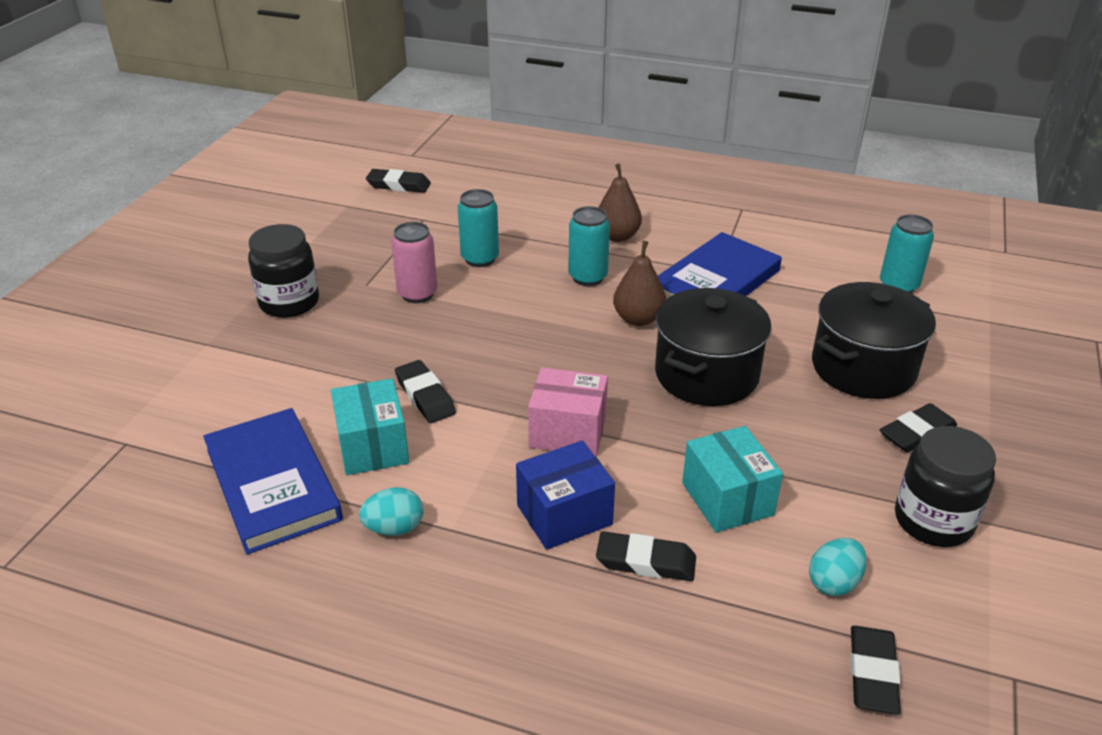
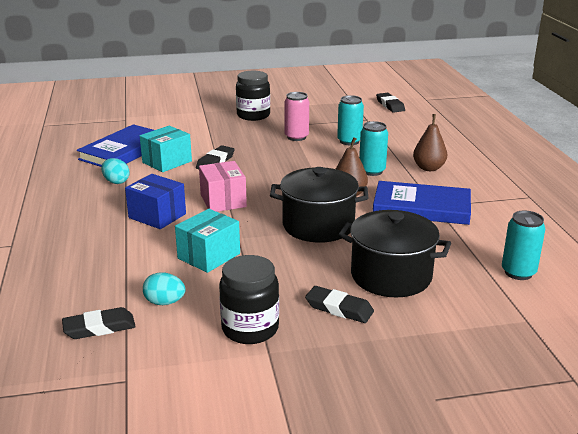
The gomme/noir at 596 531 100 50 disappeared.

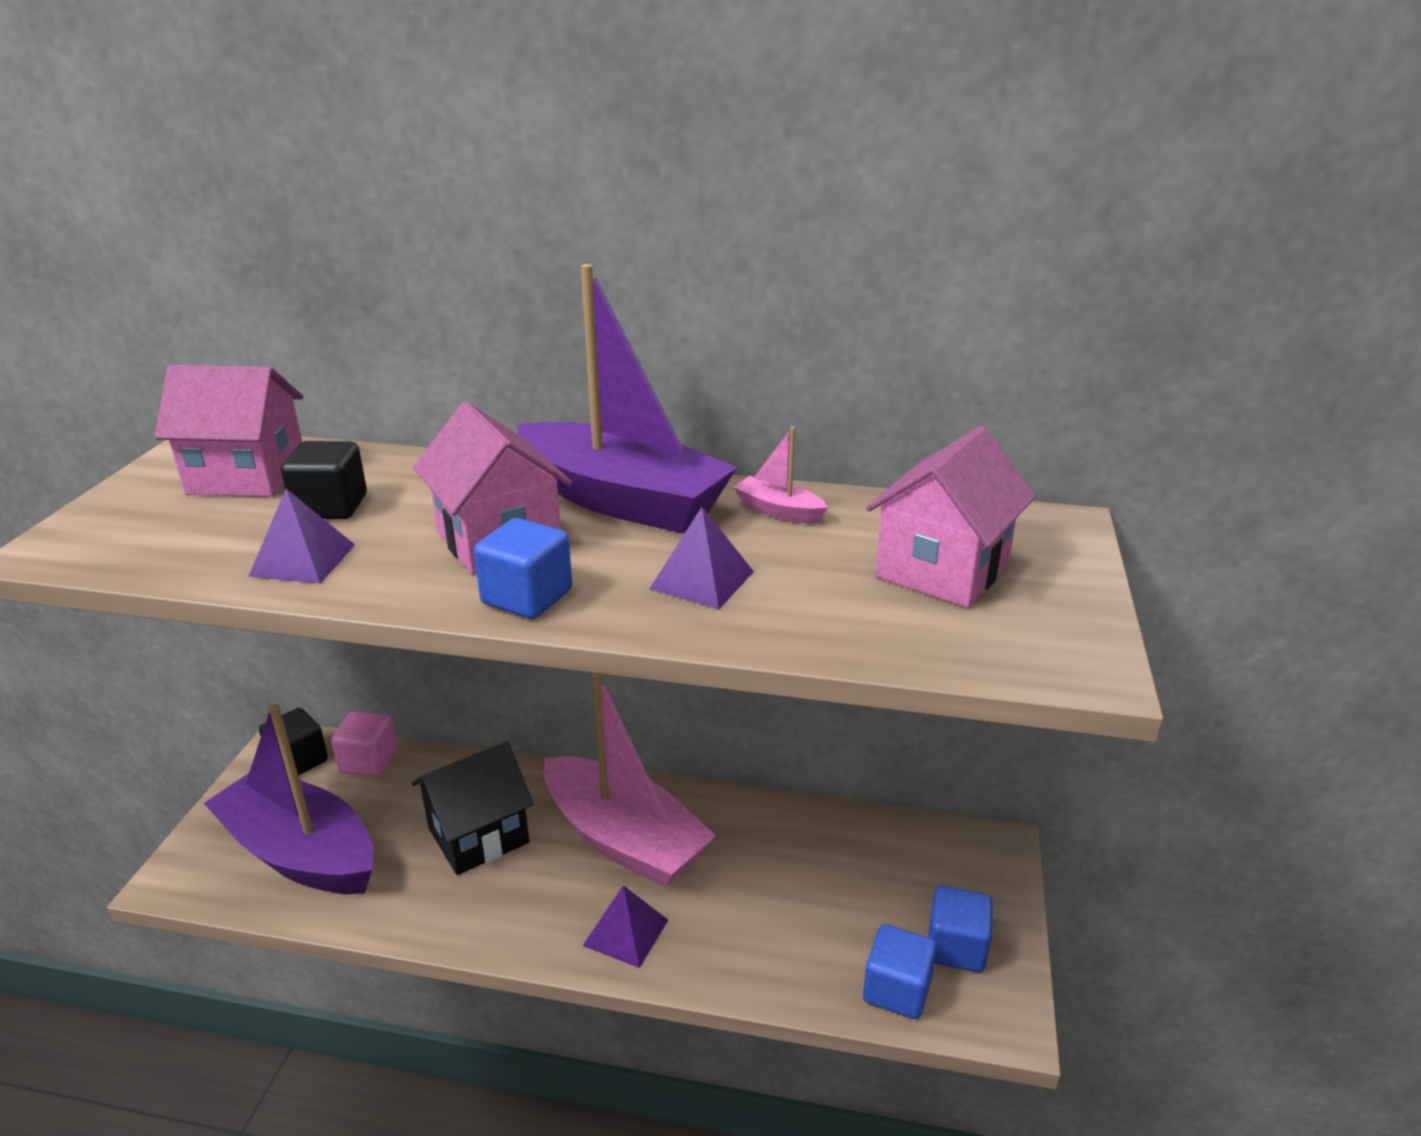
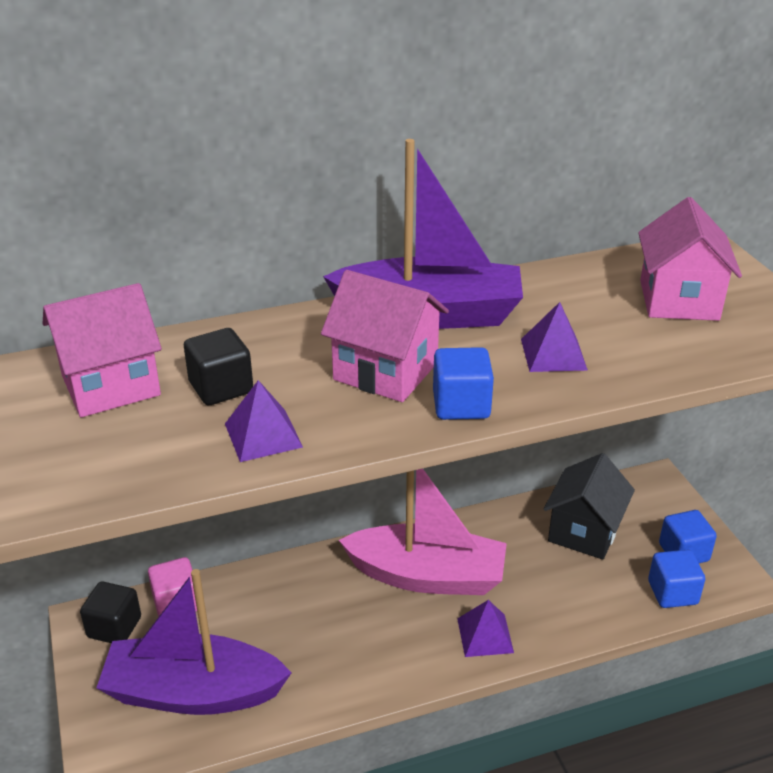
The maison/noir moved from 412 741 122 134 to 544 453 91 107.
The bateau/rose at 733 427 95 97 disappeared.

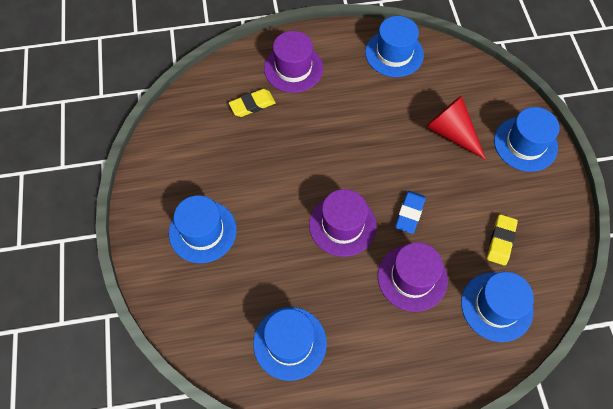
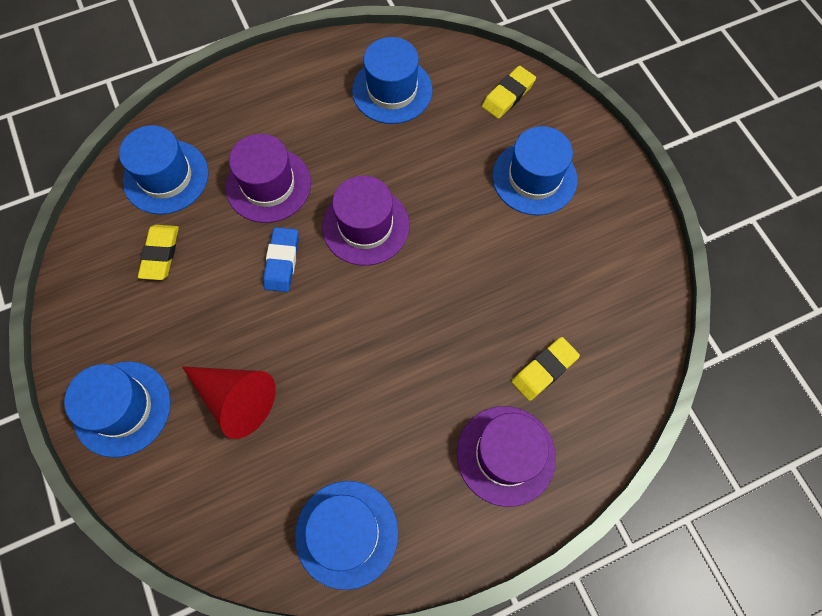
The gomme/jaune at 482 66 54 53 appeared.

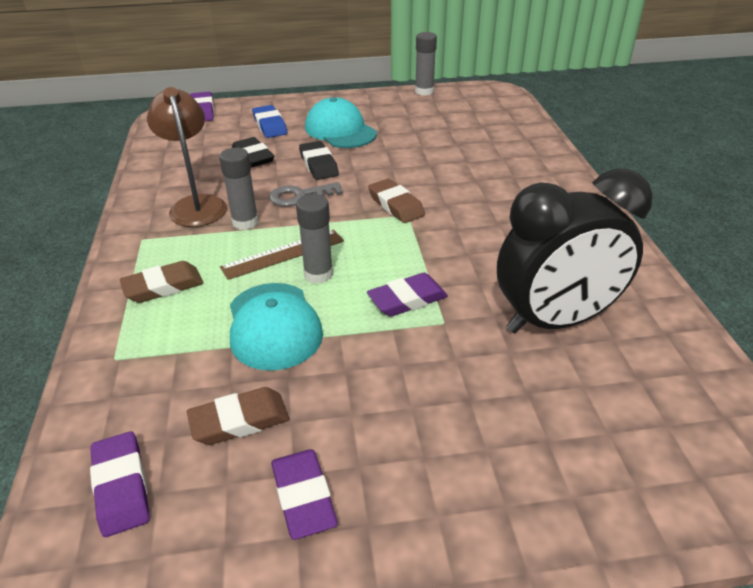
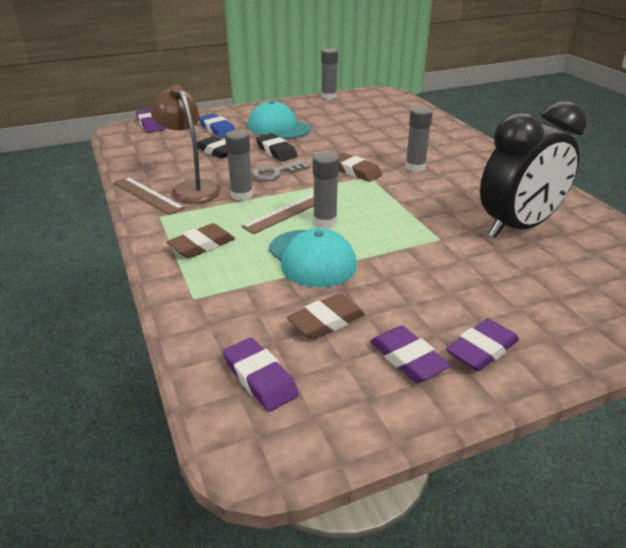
The règle/marron at 113 177 72 38 appeared.
The bâton de colle/gris at 405 107 28 65 appeared.
The gomme/violet moved from 367 273 81 44 to 446 319 73 52.

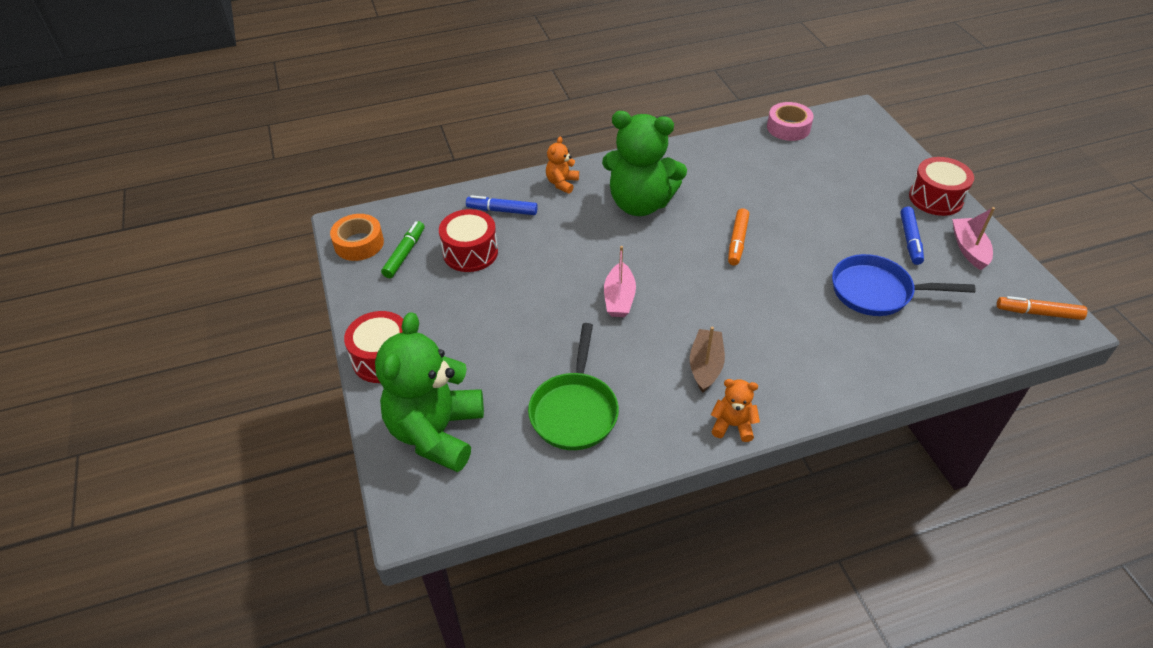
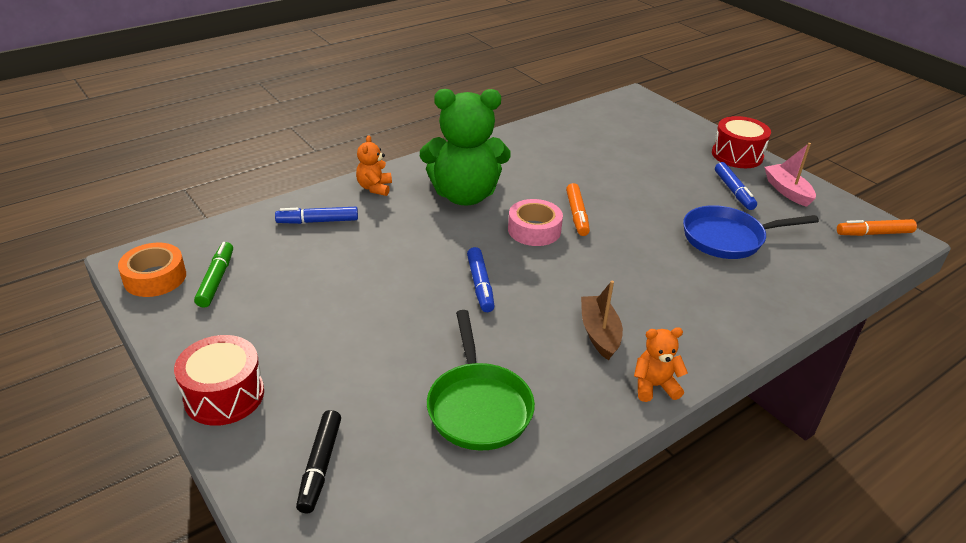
The ours en peluche/vert at 375 312 109 160 was replaced by the feutre/noir at 296 410 45 103.
The bateau/rose at 604 246 32 71 was replaced by the feutre/bleu at 467 247 28 65.
The ruban adhésif/rose moved from 767 102 47 39 to 508 199 55 47.
The tambour/rouge at 439 209 59 63 disappeared.

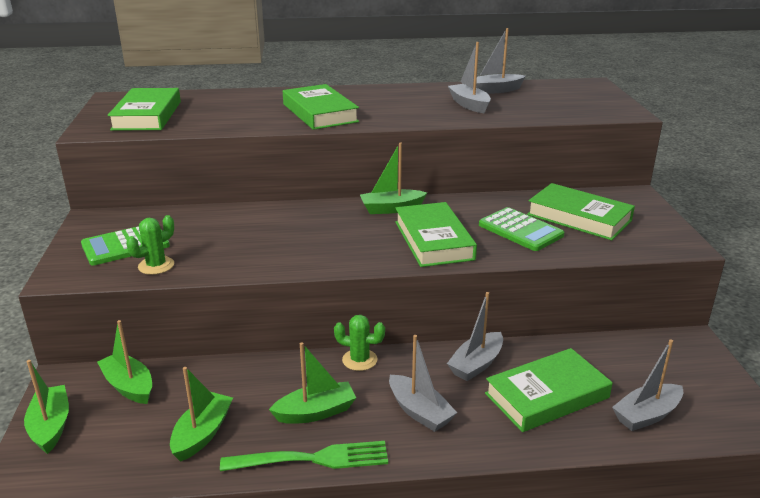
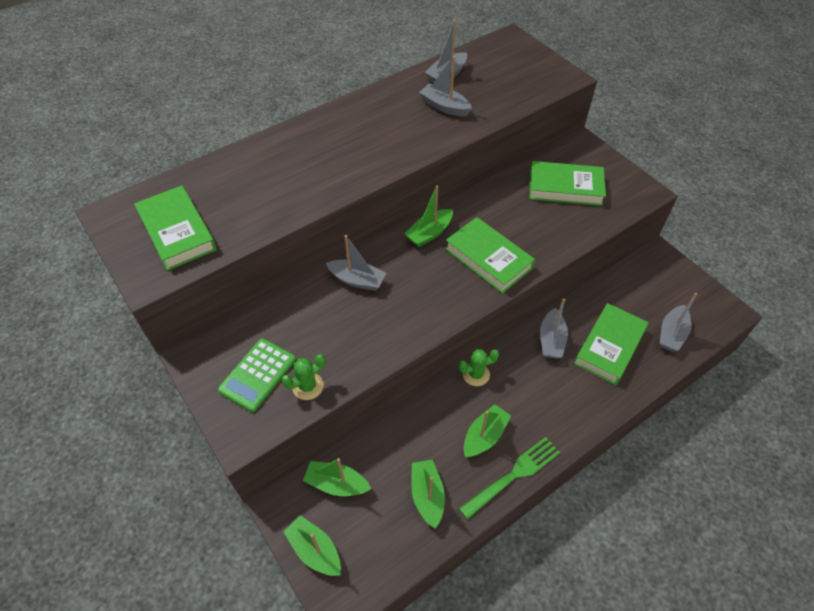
The cactus/vert at 126 215 48 60 turned 45 degrees clockwise.
The bateau/gris moved from 389 335 68 97 to 326 235 60 56.
The livre/vert at 283 84 76 46 disappeared.
The calculatrice/vert at 479 207 85 44 disappeared.

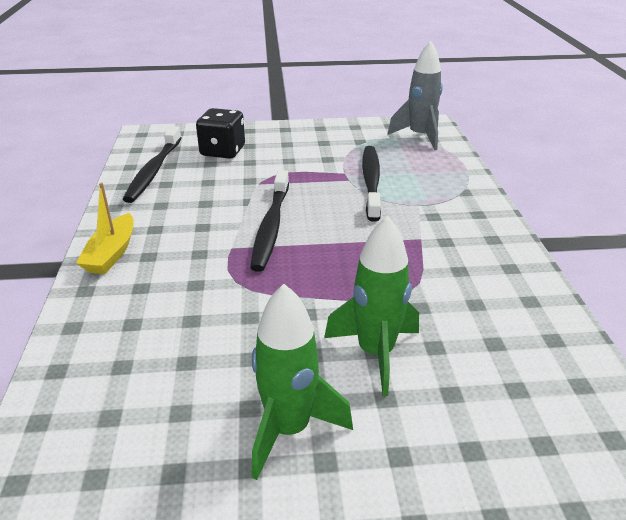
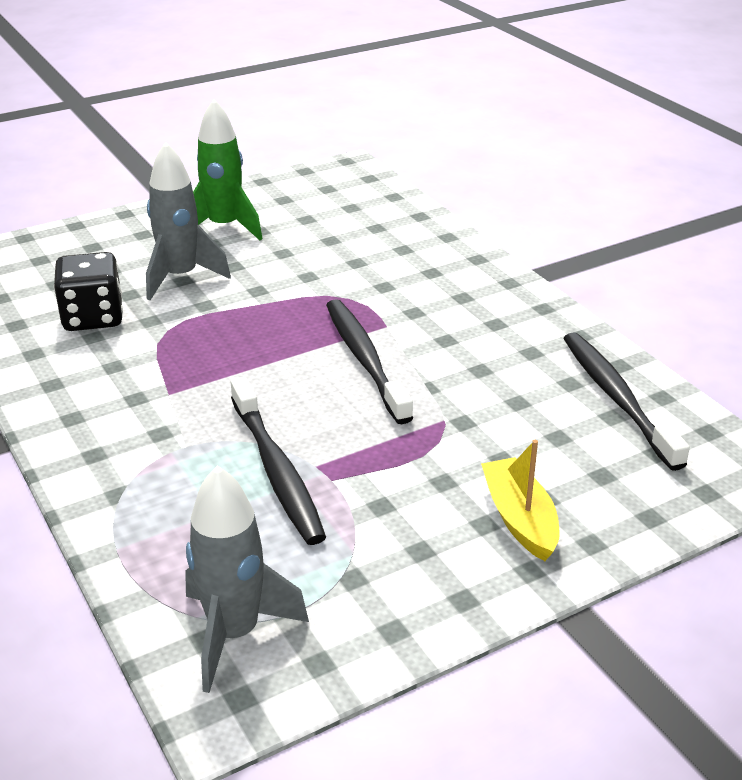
The dé/noir moved from 196 108 49 51 to 54 252 69 79.
The fusée/vert at 324 216 95 180 became the fusée/gris at 146 142 85 158.
The bateau/jaune moved from 76 182 58 92 to 481 440 79 121.

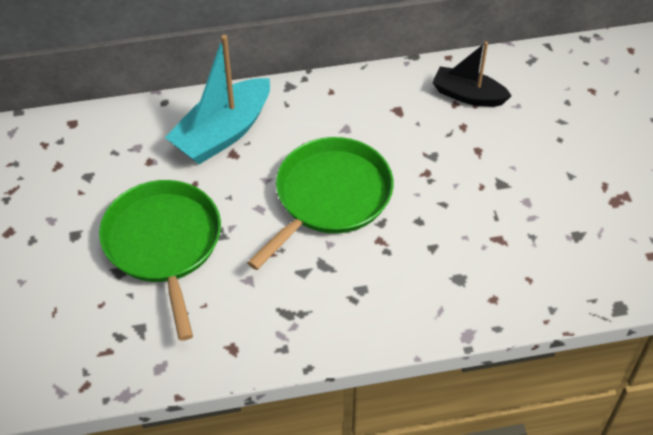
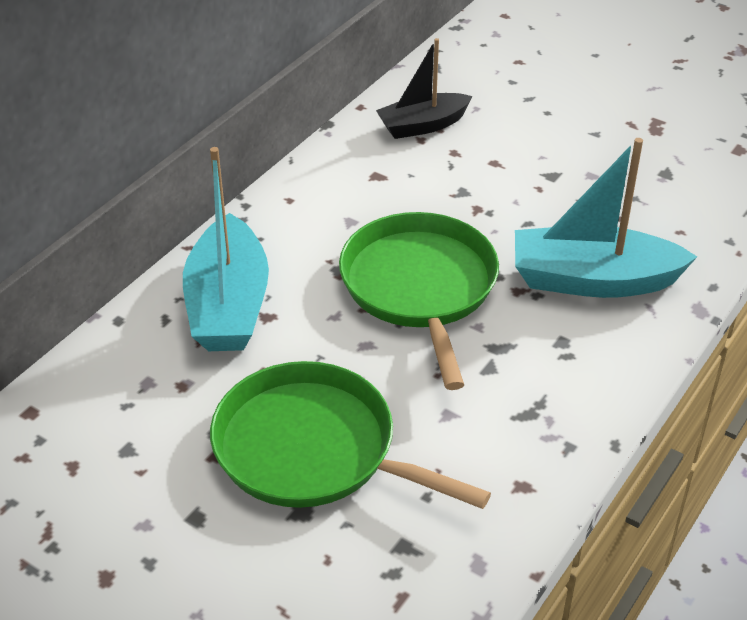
The bateau/turquoise at 515 138 182 160 appeared.

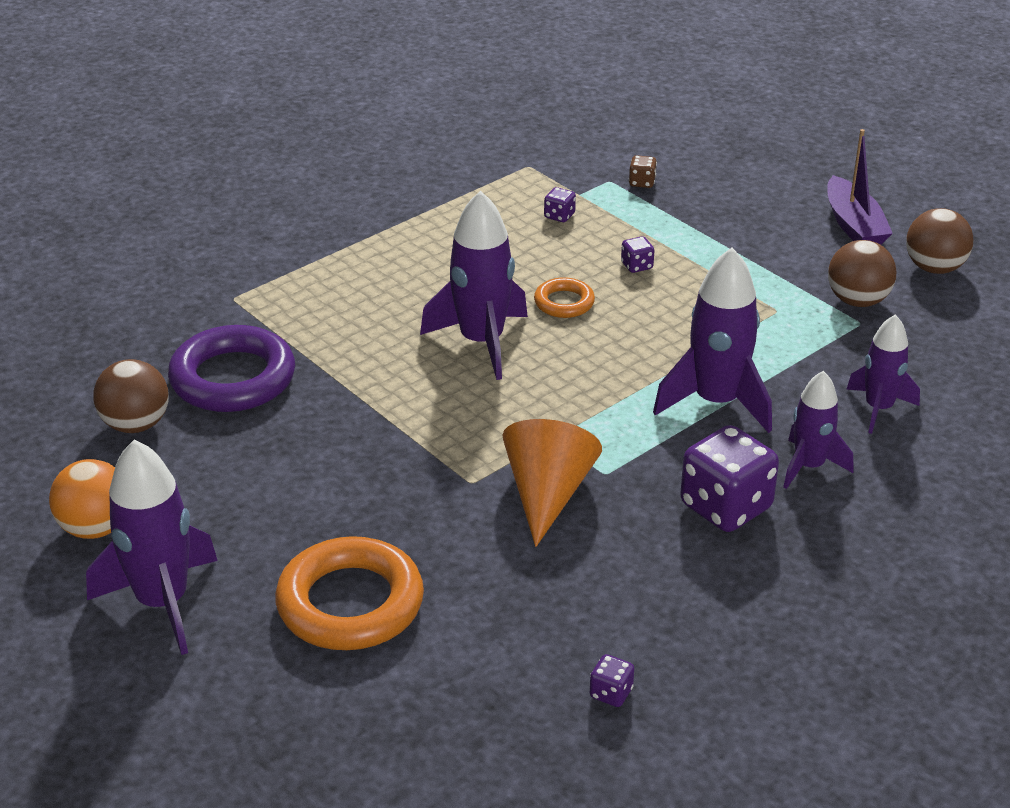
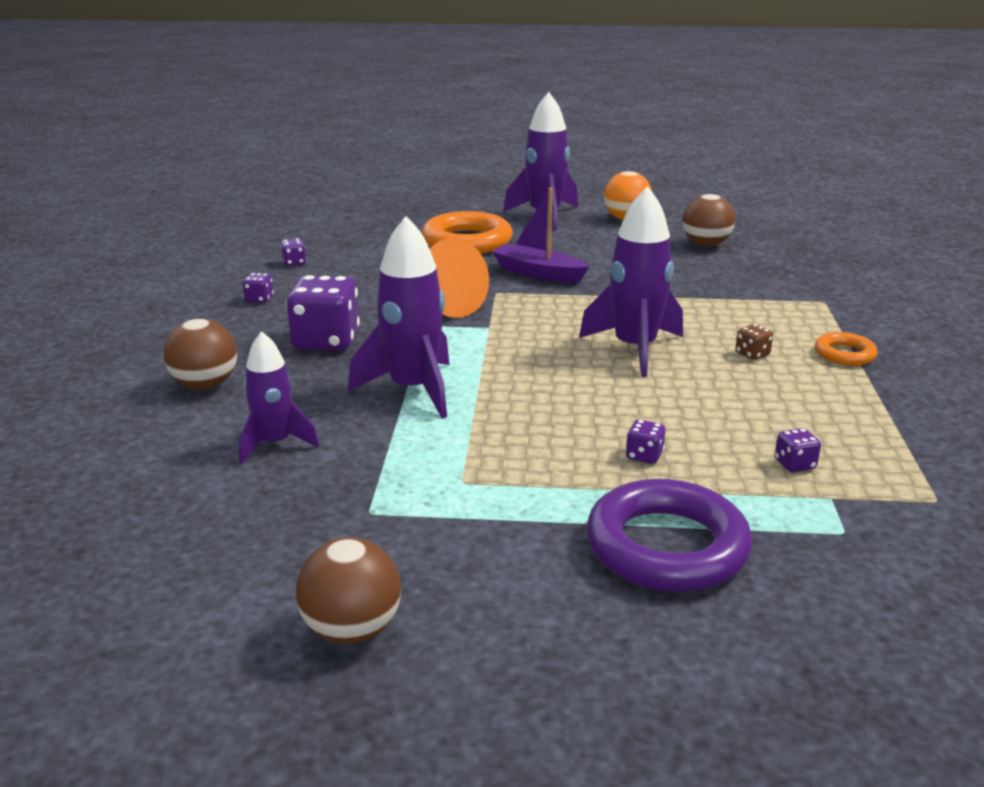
The balle/marron moved from 828 240 68 67 to 163 319 74 71.
The dé/violet at 243 273 31 30 appeared.
The bateau/violet moved from 827 129 66 116 to 492 188 97 95.
The anneau/violet moved from 168 325 127 87 to 586 479 166 113.
The dé/marron moved from 629 155 28 33 to 735 324 38 36.
The anneau/orange moved from 534 277 61 41 to 815 332 63 34.
The fusée/violet at 783 371 70 118 disappeared.

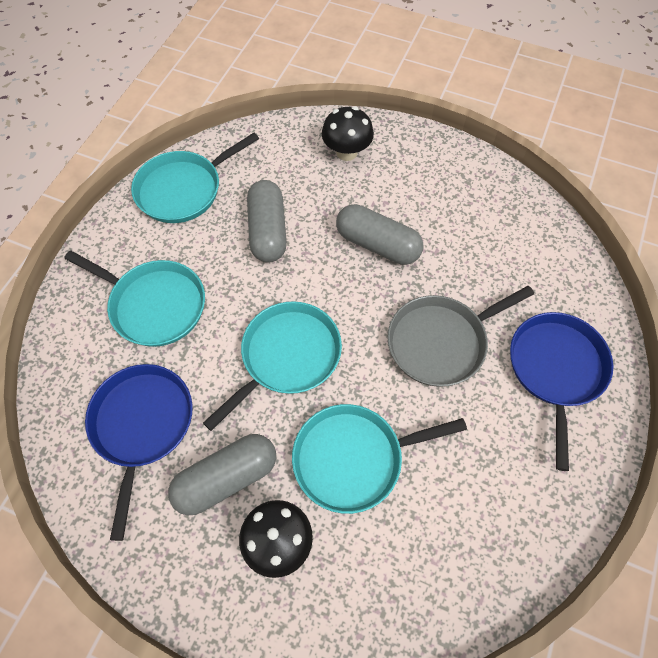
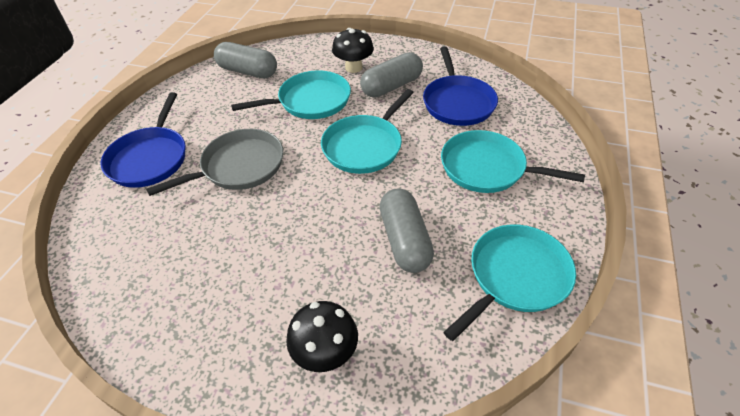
The gélule/gris moved from 336 204 87 61 to 214 42 63 36.

